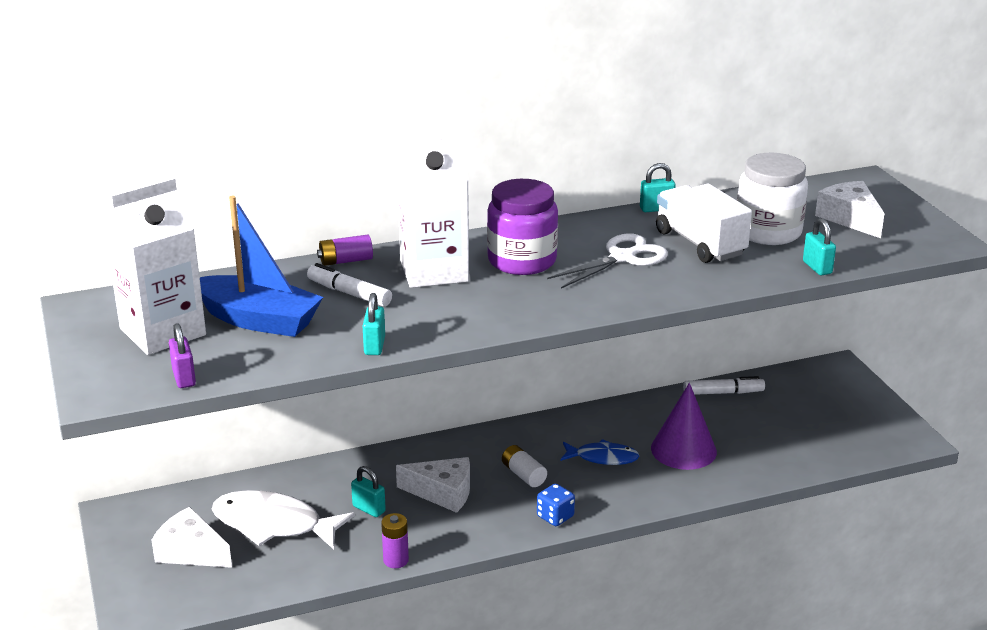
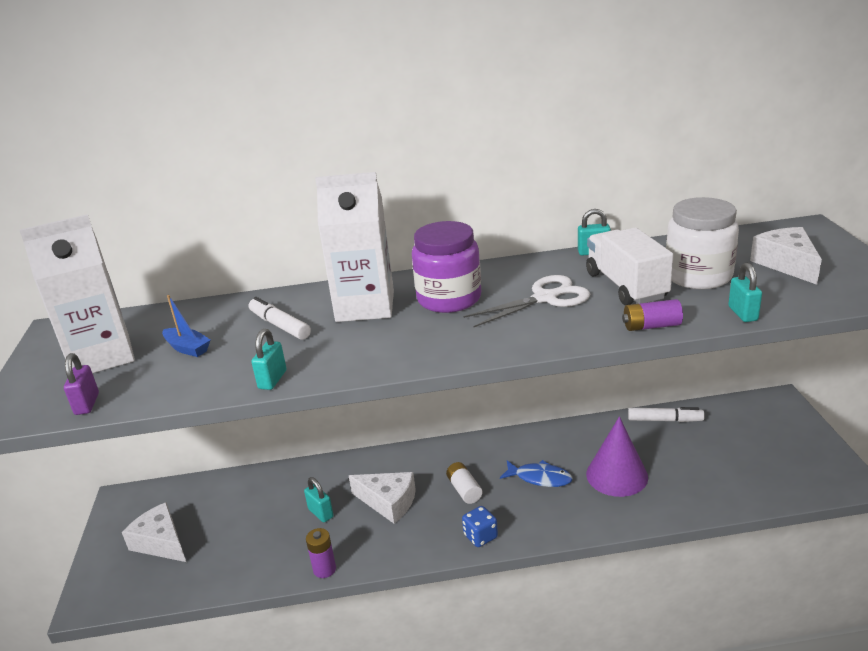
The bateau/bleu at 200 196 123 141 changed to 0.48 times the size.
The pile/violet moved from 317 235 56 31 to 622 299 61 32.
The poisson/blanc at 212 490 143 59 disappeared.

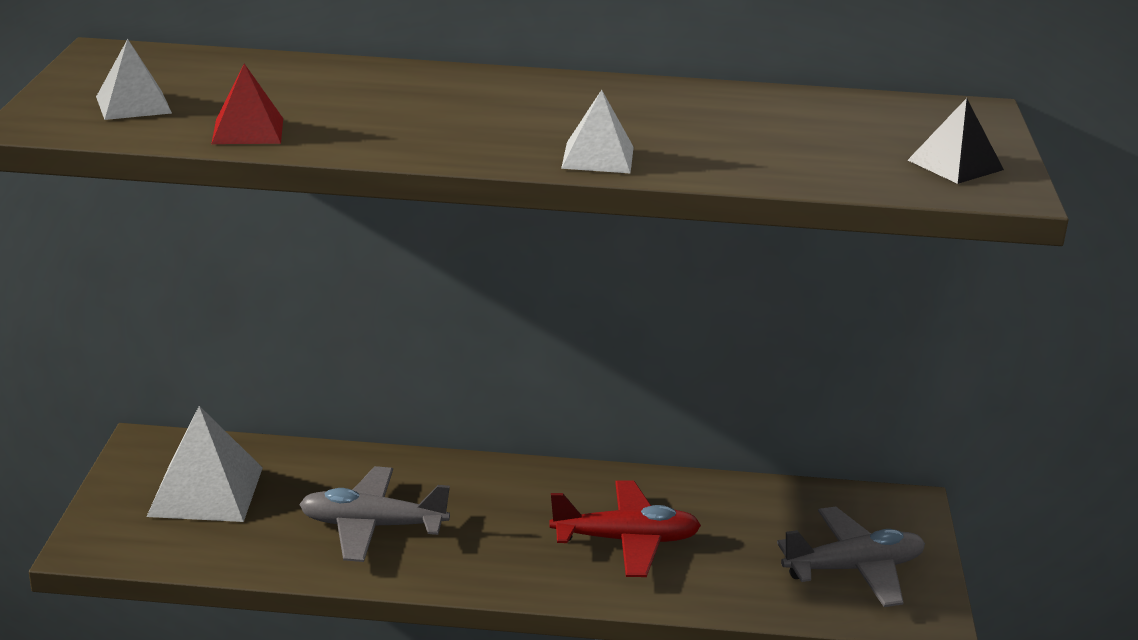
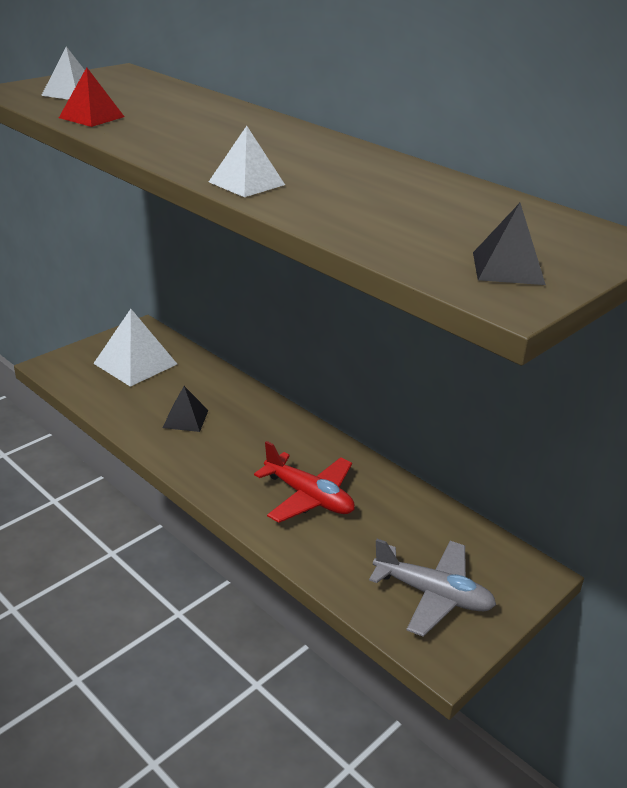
The avion/gris at 299 466 151 96 was replaced by the pyramide/noir at 163 386 46 46.

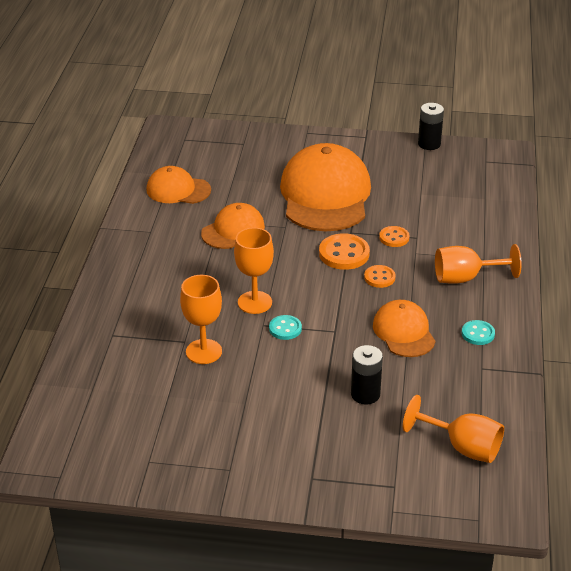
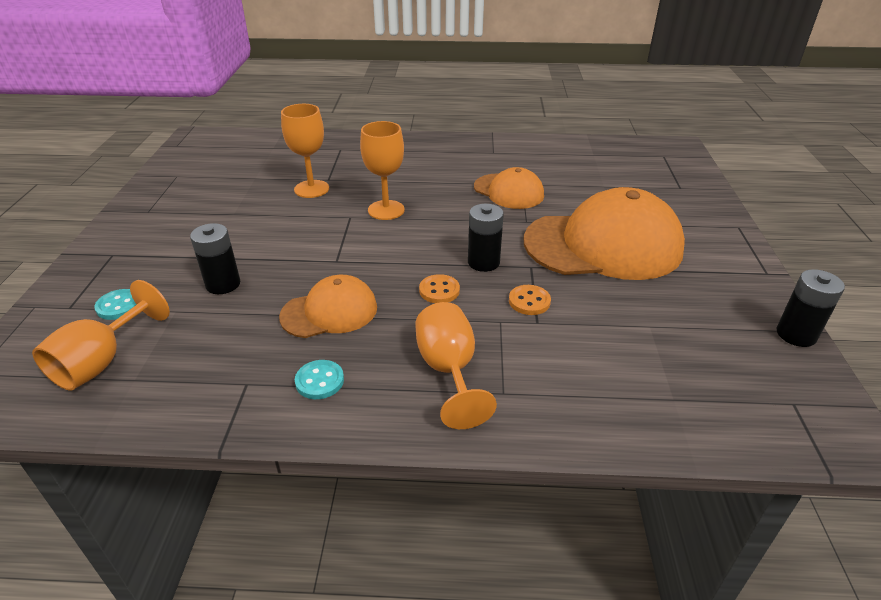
The bouton/turquoise moved from 269 315 33 25 to 94 289 43 31.
The bouton/orange at 319 233 51 37 was replaced by the pile/noir at 468 204 36 68.
The casquette/orange at 146 166 65 38 disappeared.

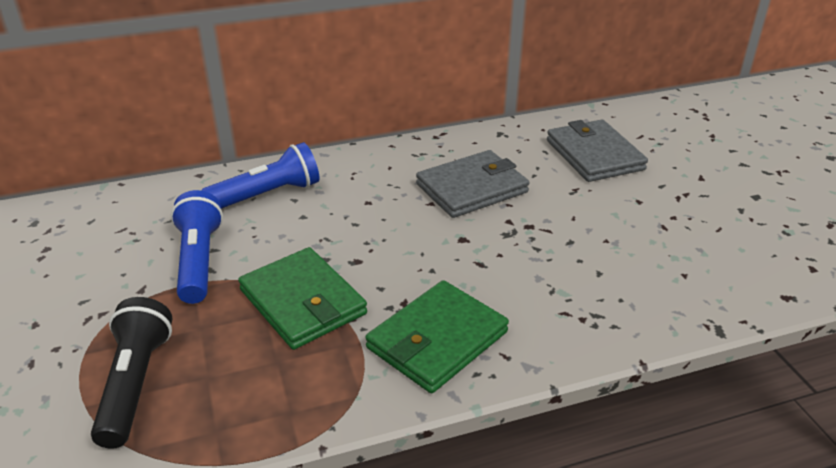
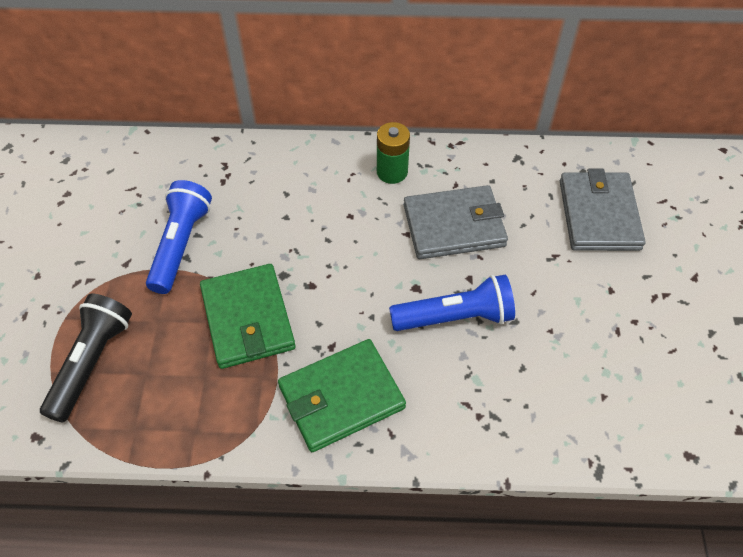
The pile/vert at 377 122 33 62 appeared.
The lampe de poche/bleu moved from 201 142 119 66 to 389 275 126 56.

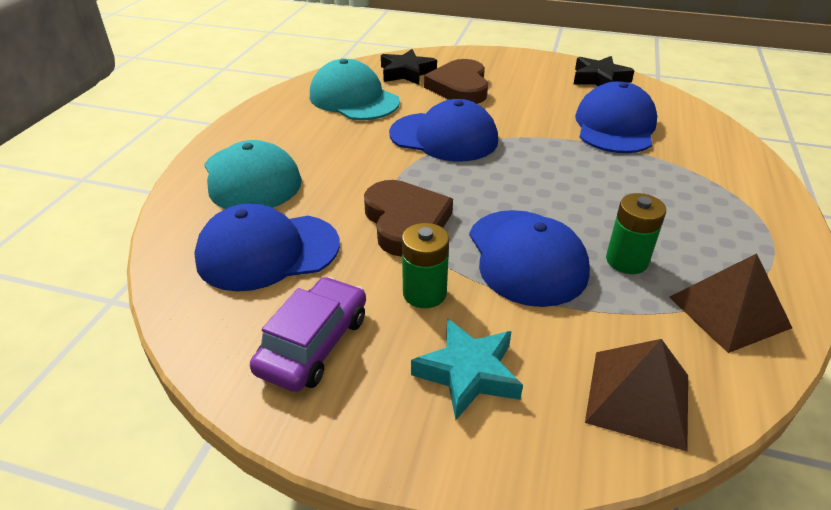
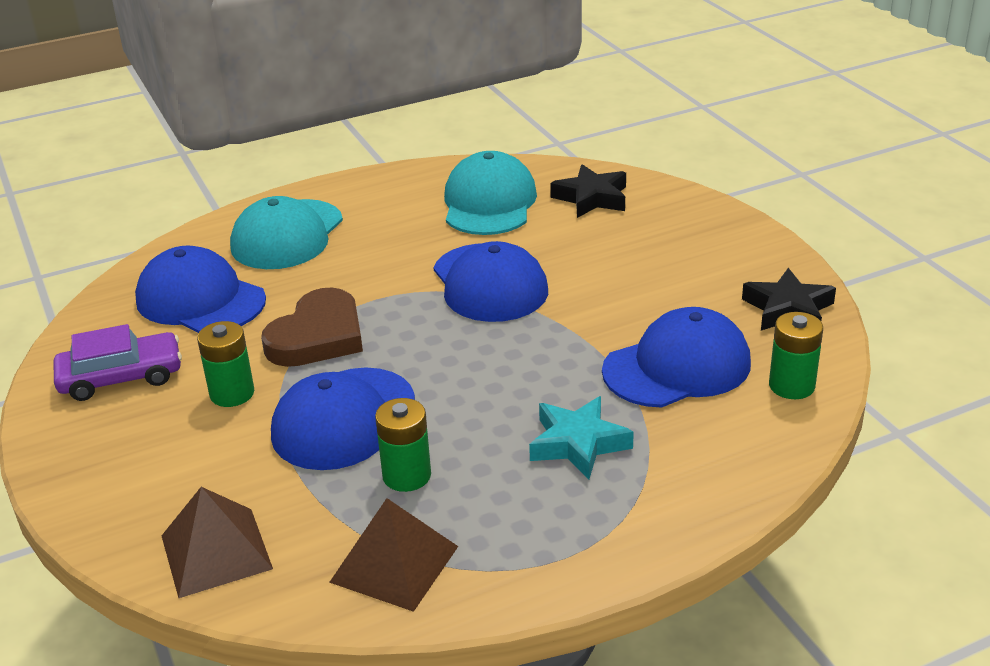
The étoile/turquoise moved from 411 318 112 102 to 529 396 105 84.
The pile/vert at 769 312 54 87 appeared.
The cœur/marron at 424 59 64 45 disappeared.

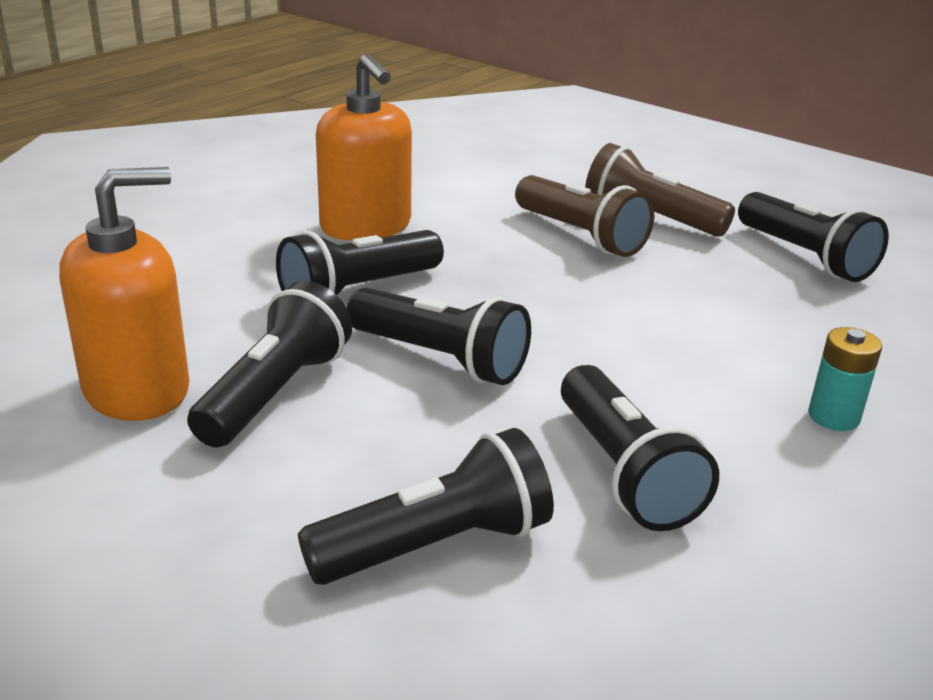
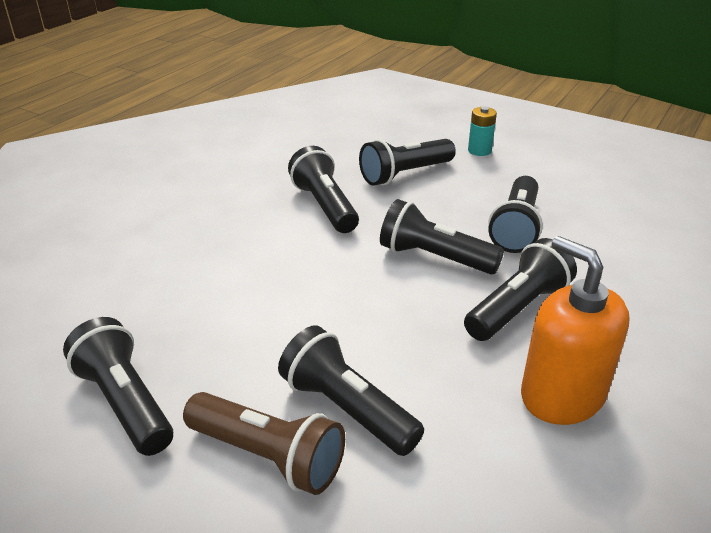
The lampe de poche/marron at 515 175 139 82 became the lampe de poche/noir at 278 325 146 131.
The pile/turquoise moved from 808 327 74 104 to 468 107 29 49.
The distributeur de savon/orange at 59 167 131 254 disappeared.

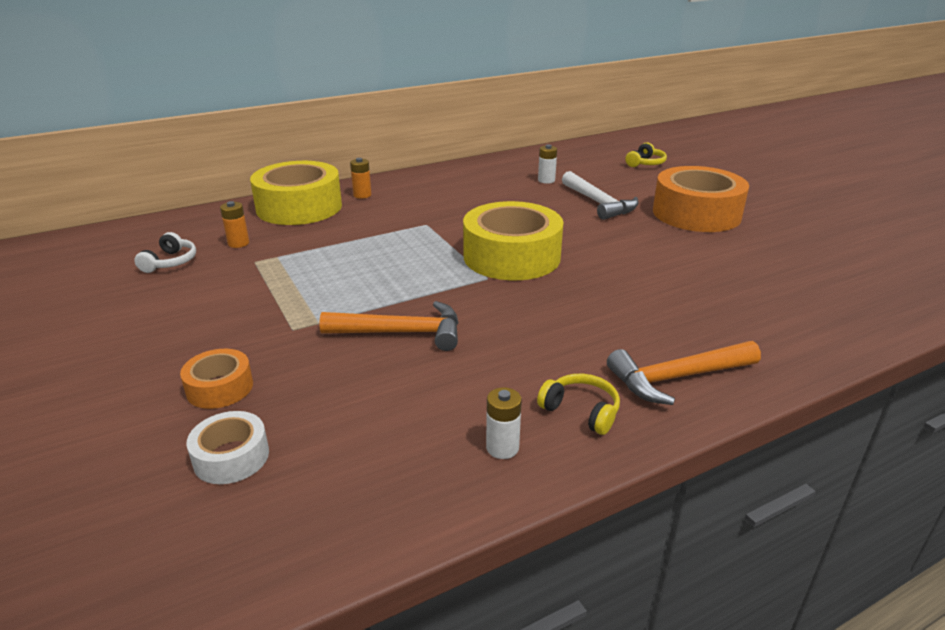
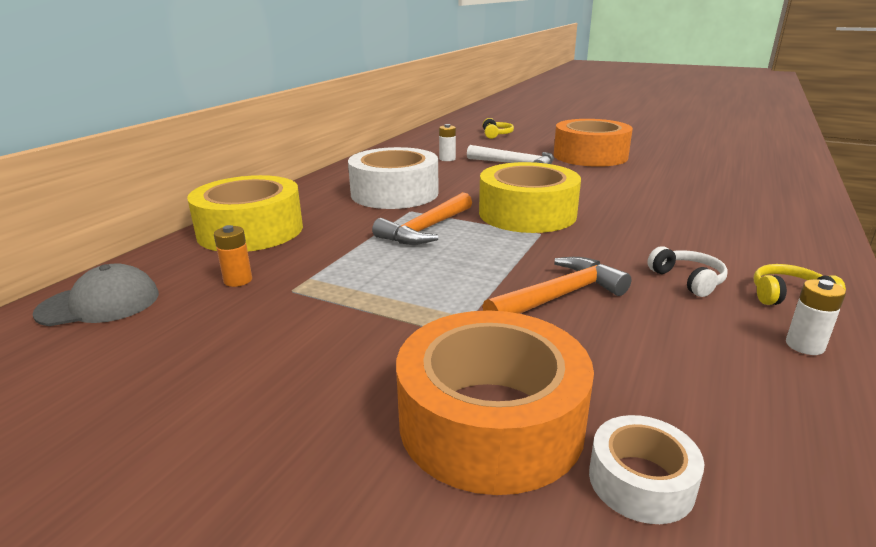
The casquette/gris at 32 263 127 63 appeared.
The ruban adhésif/blanc at 348 147 91 62 appeared.
The marteau/orange moved from 607 341 154 64 to 372 192 100 53.
The ruban adhésif/orange at 180 349 73 60 changed to 2.07 times the size.
The casque audio/blanc moved from 134 232 62 41 to 647 246 81 51.
The pile/orange at 350 158 21 41 disappeared.

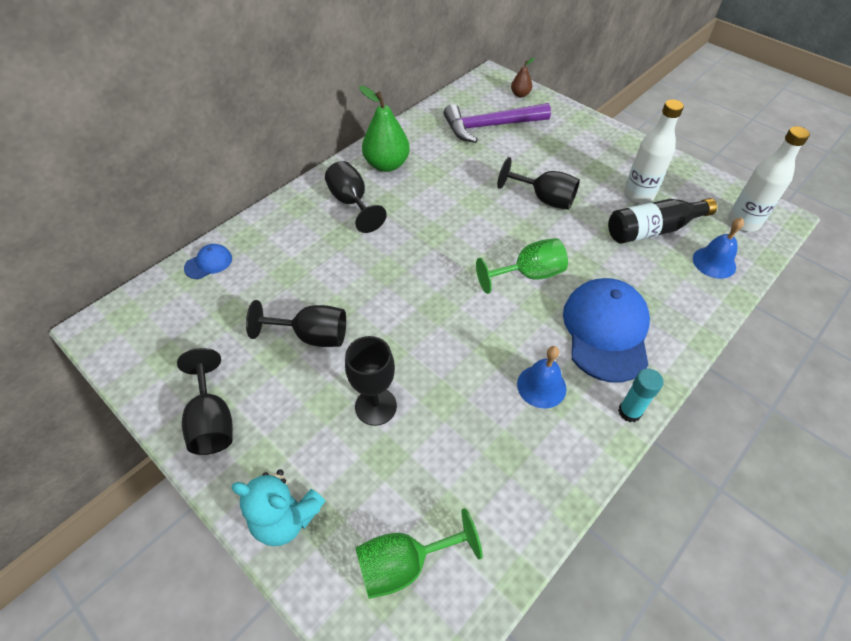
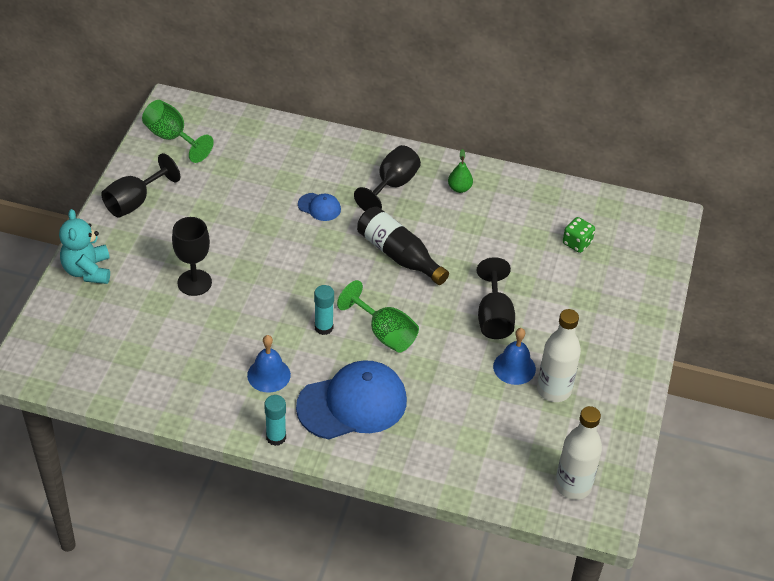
The verre à pied/vert moved from 355 508 128 91 to 142 100 72 63.
The casquette/bleu moved from 184 244 48 35 to 298 193 43 28.
The bâton de colle/turquoise at 314 285 20 50 appeared.
The bouteille/noir moved from 608 198 109 46 to 357 207 92 78.
The poire/vert at 359 85 51 87 changed to 0.51 times the size.
The cloche/bleu moved from 693 218 51 61 to 493 328 43 57.
The marteau/violet at 444 103 107 40 was replaced by the dé/vert at 563 217 32 36.
The verre à pied/noir at 246 300 100 47 disappeared.
The poire/marron at 511 58 24 39 disappeared.

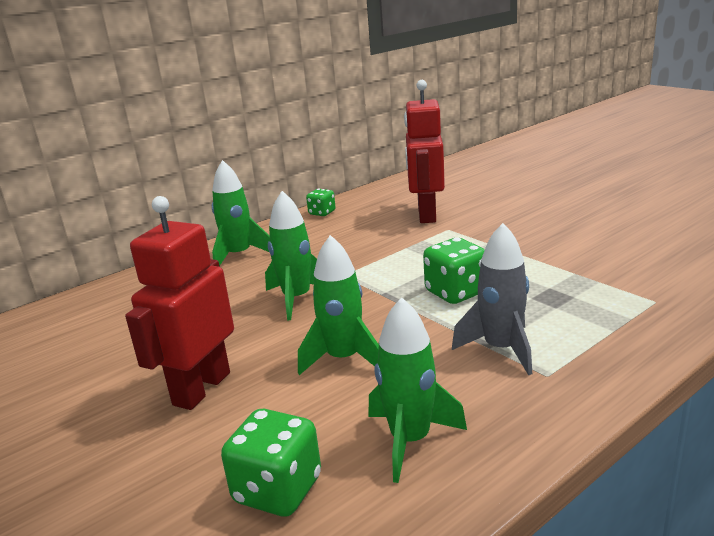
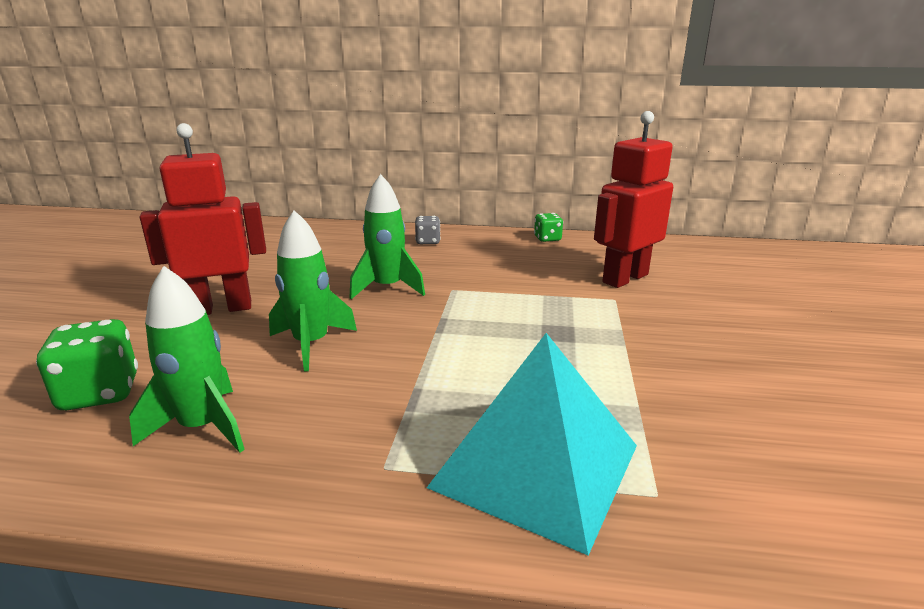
The fusée/vert at 212 160 58 106 was replaced by the dé/gris at 415 216 26 28.
The pyramide/turquoise at 426 333 211 223 appeared.
The dé/vert at 423 238 62 66 disappeared.
The fusée/gris at 452 223 80 152 disappeared.

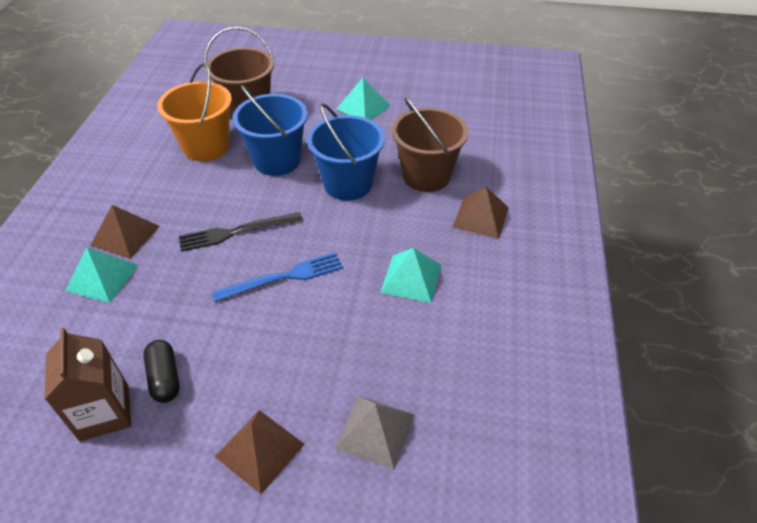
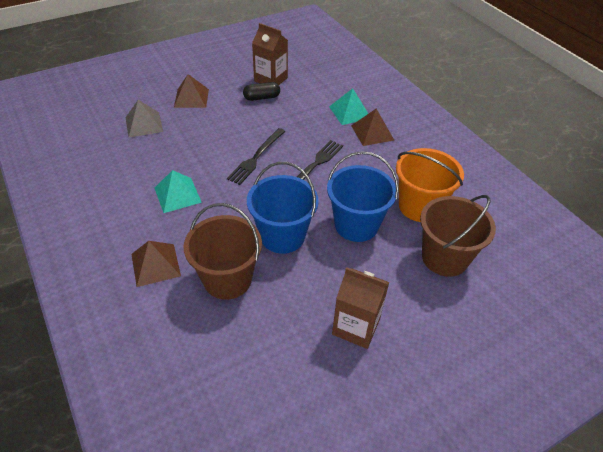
The fourchette/bleu at 211 252 132 50 became the fourchette/noir at 227 128 59 57.
The gélule/noir at 143 340 37 63 turned 45 degrees counterclockwise.
The pyramide/turquoise at 336 78 54 42 was replaced by the brique de lait/marron at 332 267 57 82.

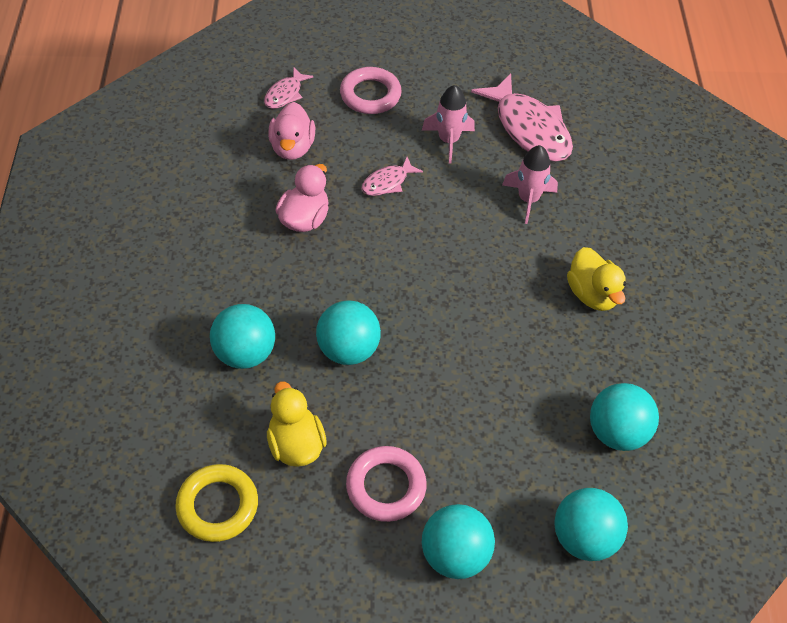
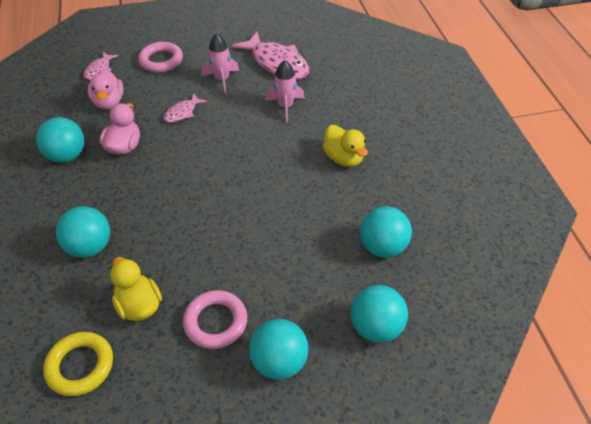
The balle/turquoise moved from 316 300 65 65 to 36 117 49 45.

